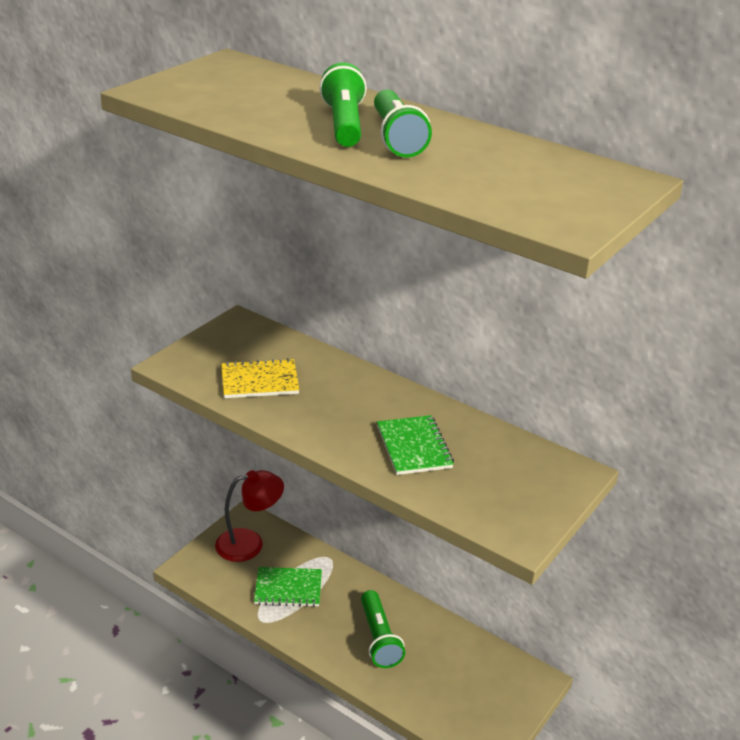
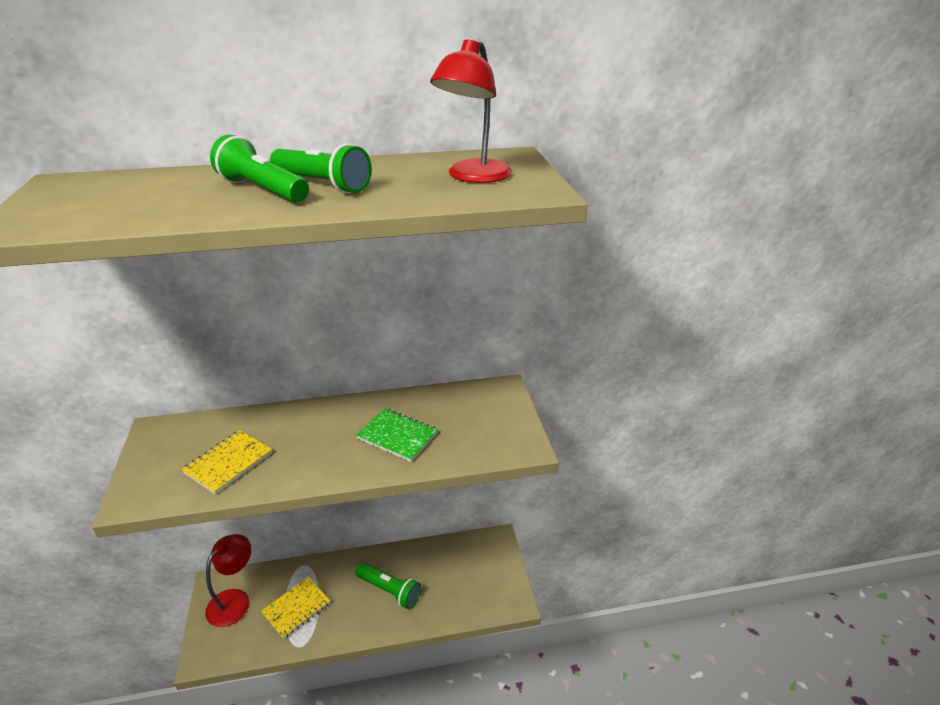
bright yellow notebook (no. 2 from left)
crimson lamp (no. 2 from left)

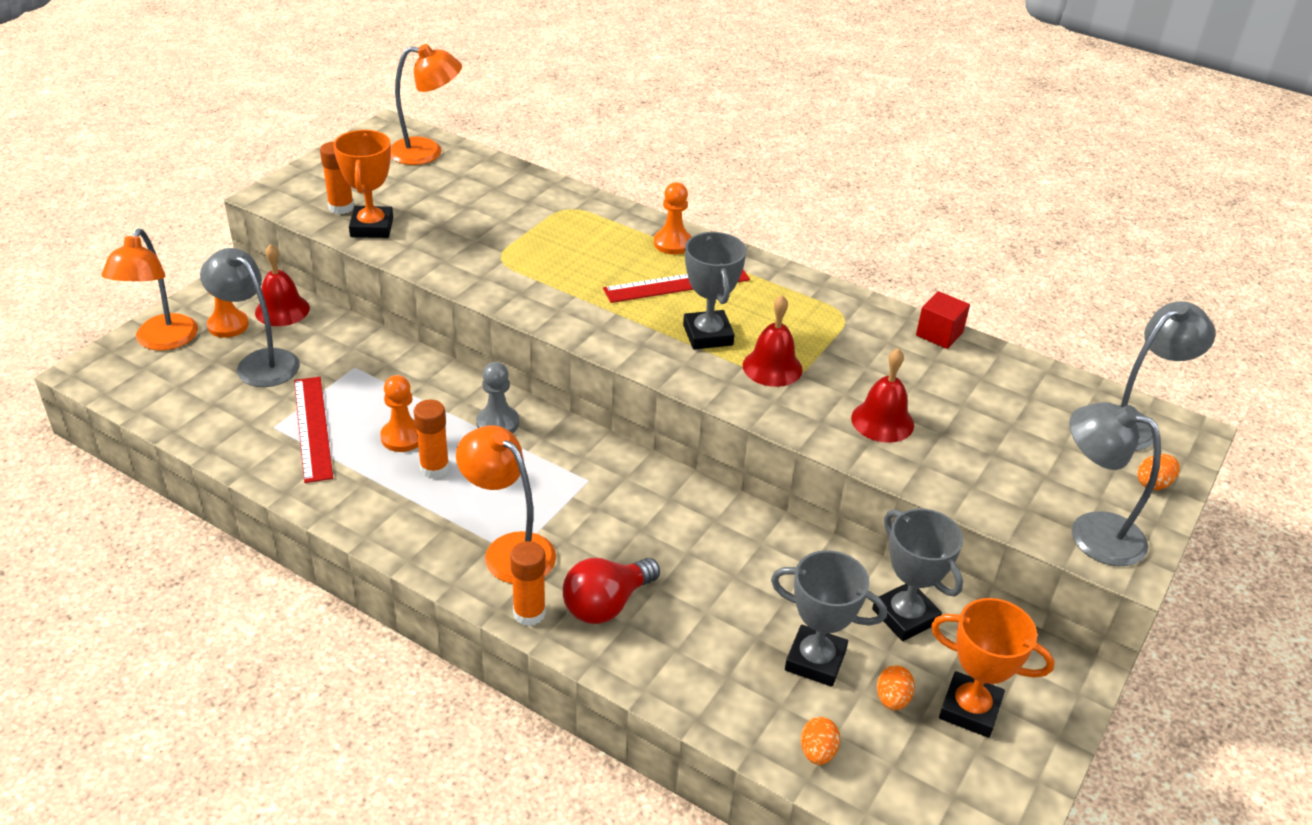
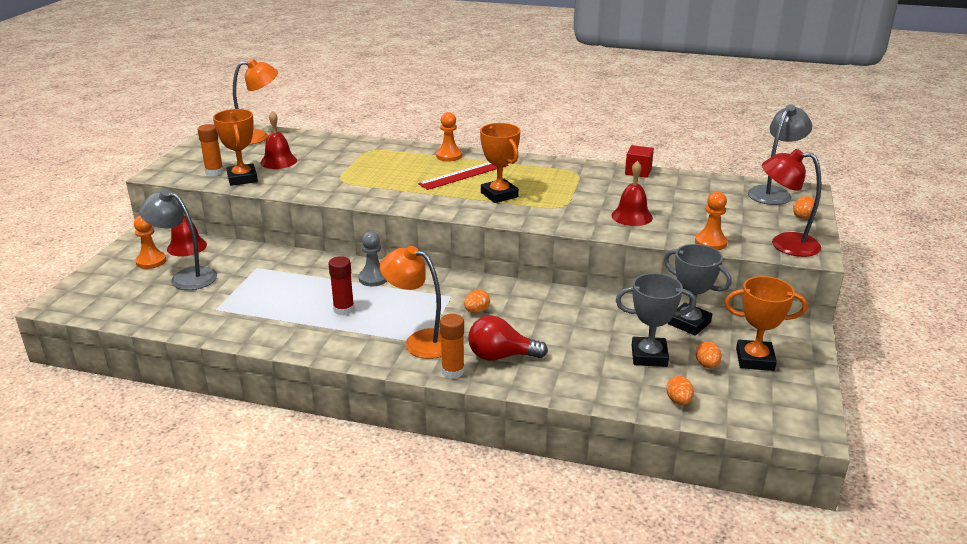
bright orange lamp (no. 1 from left in the first image)
bright orange award cup (no. 2 from left)
crimson school bell (no. 2 from left)
bright orange chess pawn (no. 3 from left)
crimson measuring stick (no. 1 from left in the first image)
crimson stick of glue
crimson lamp
crimson bulb
bright orange egg shape (no. 1 from left)

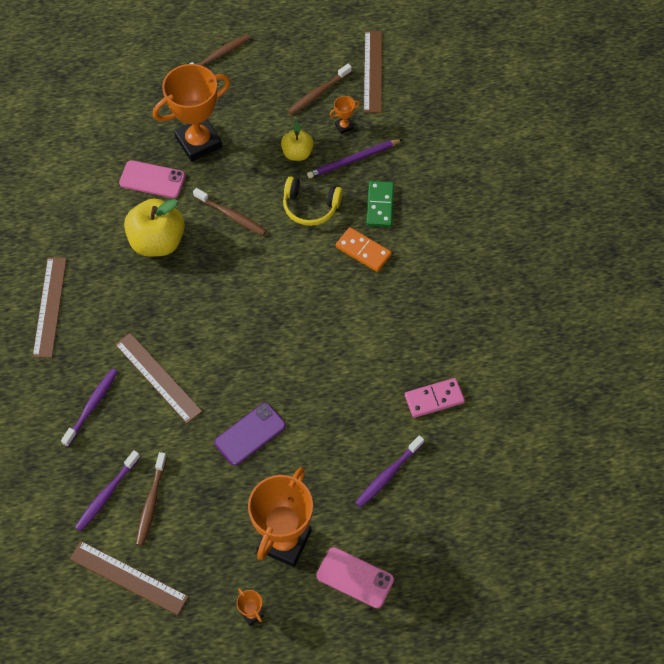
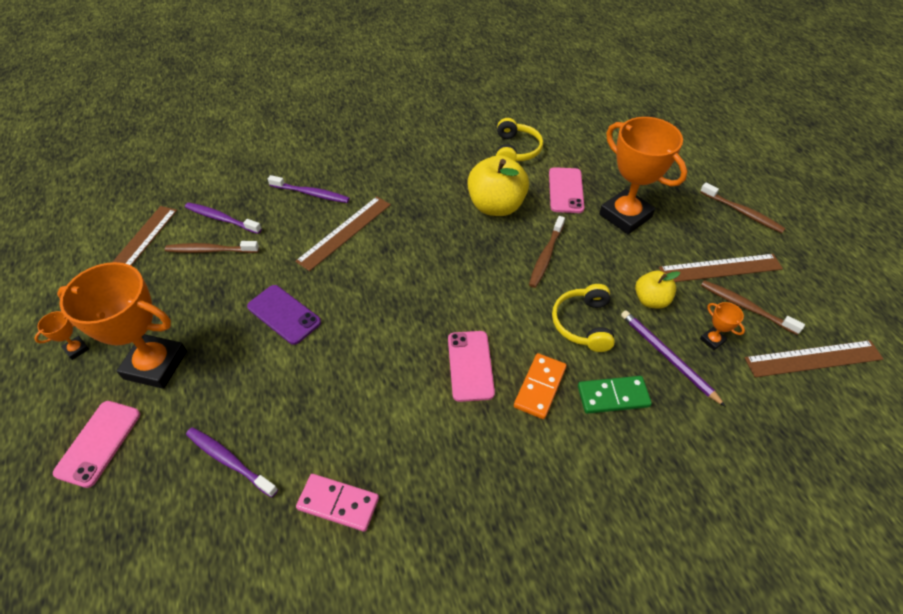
dark brown measuring stick (no. 3 from left)
rose-pink domino
bright yellow headphones (no. 1 from left)
rose-pink smartphone (no. 2 from left)

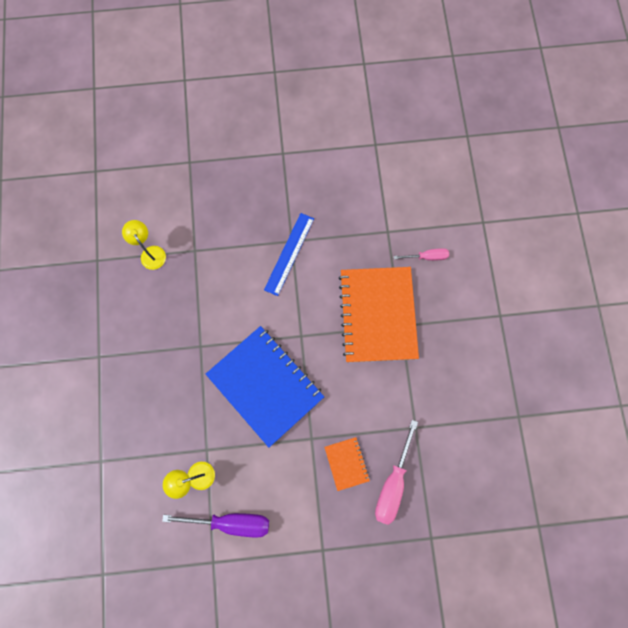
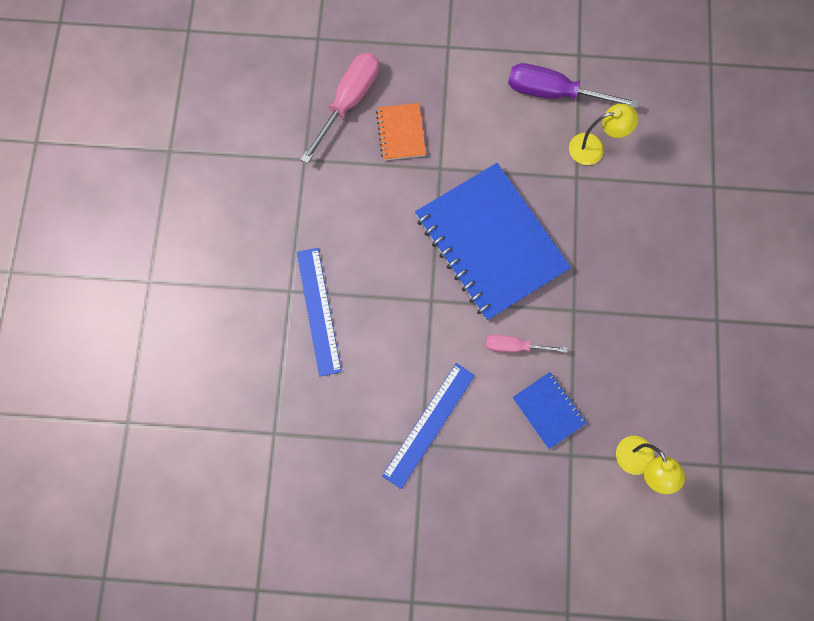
rose-pink flat screwdriver (no. 2 from left)
cobalt measuring stick (no. 1 from left)
cobalt notebook (no. 2 from left)

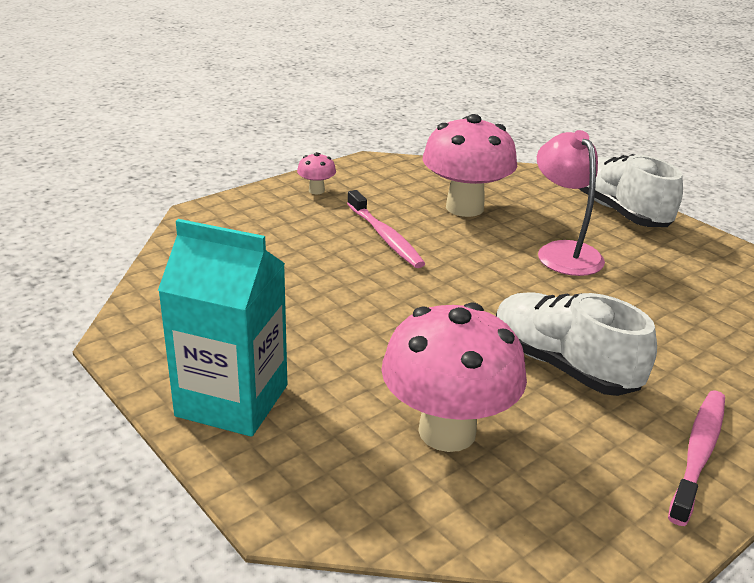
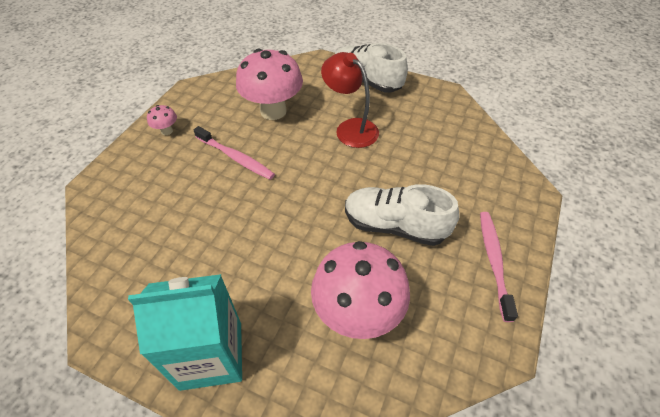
crimson lamp

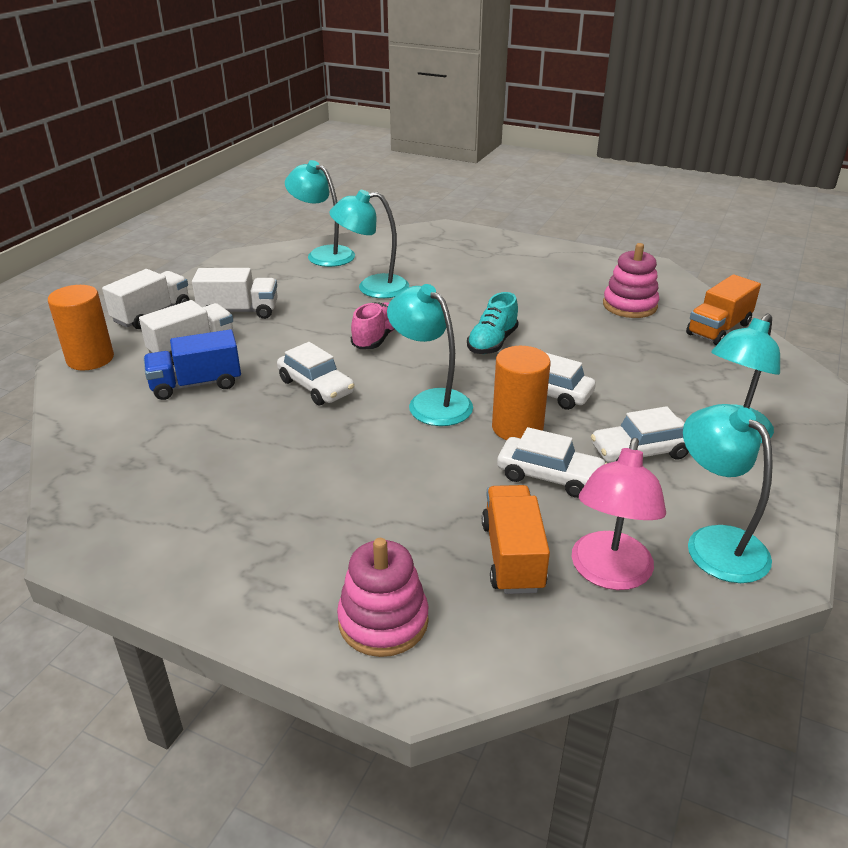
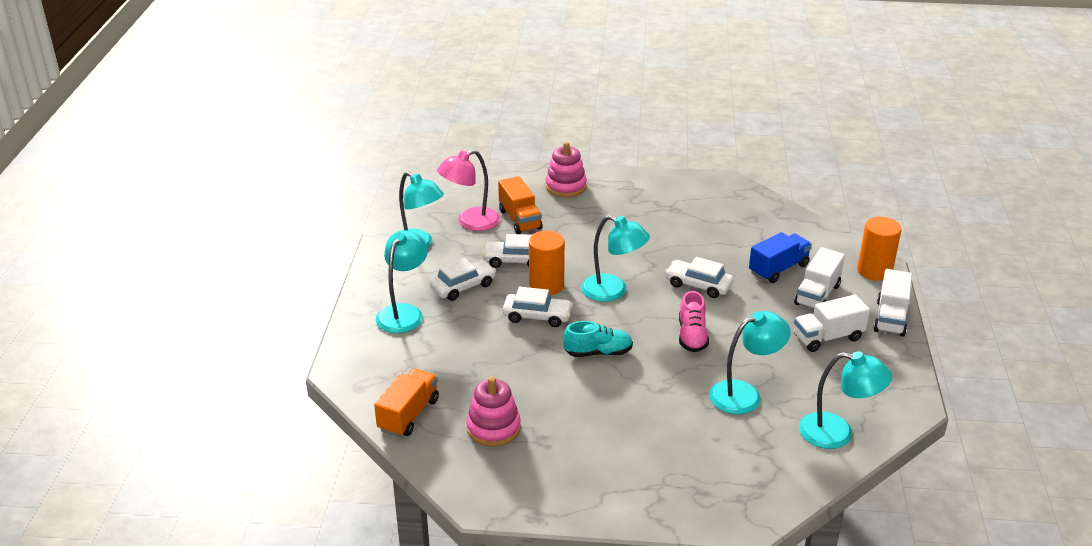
turquoise sneaker
rose-pink lamp

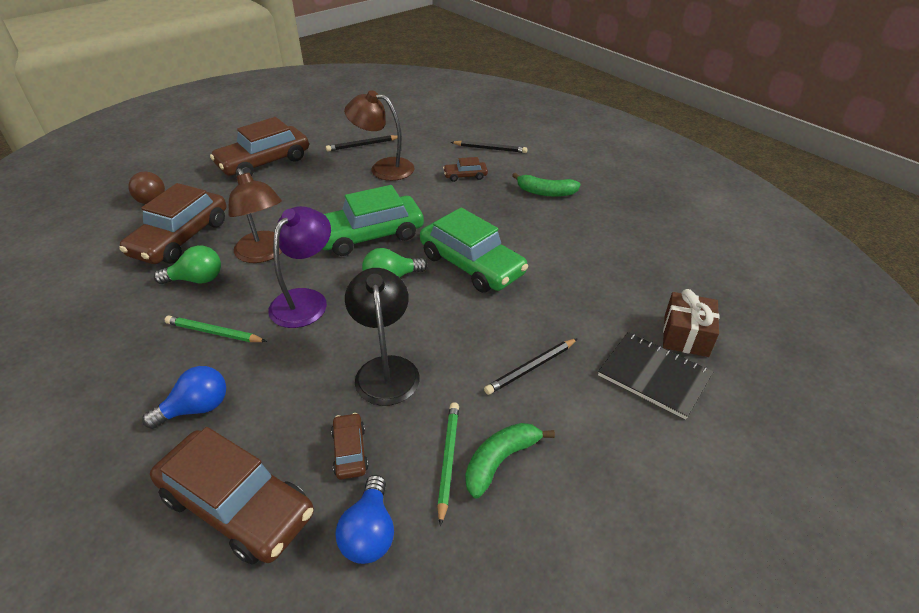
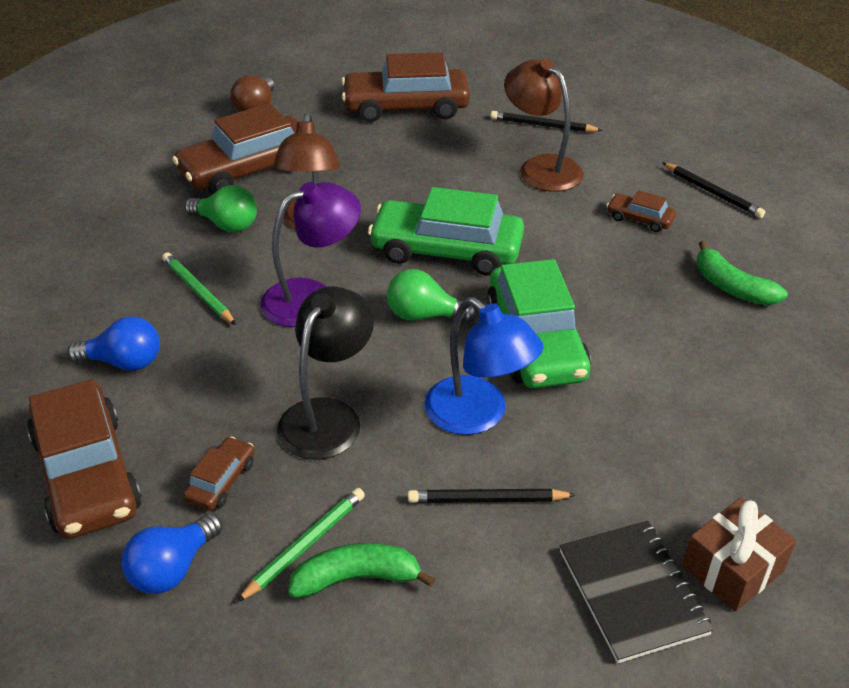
cobalt lamp

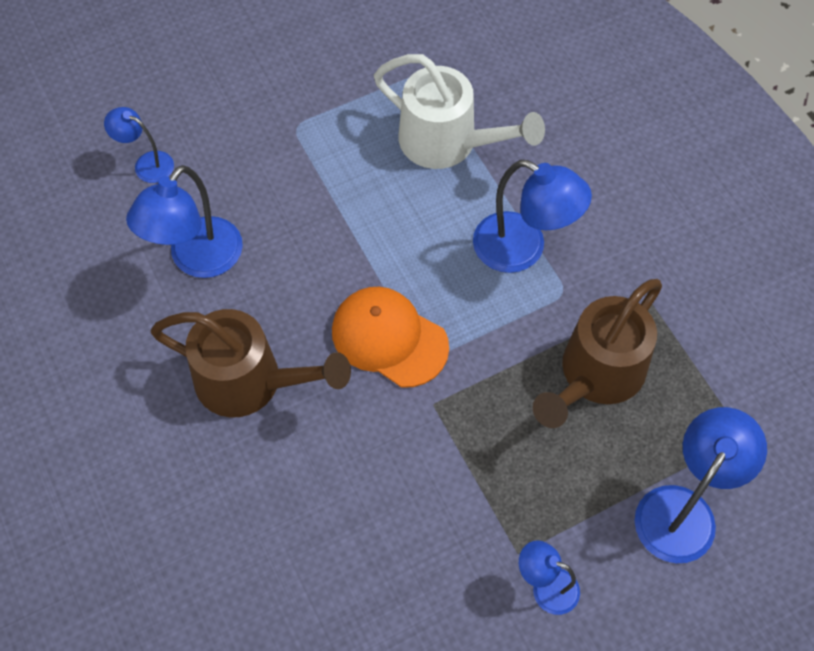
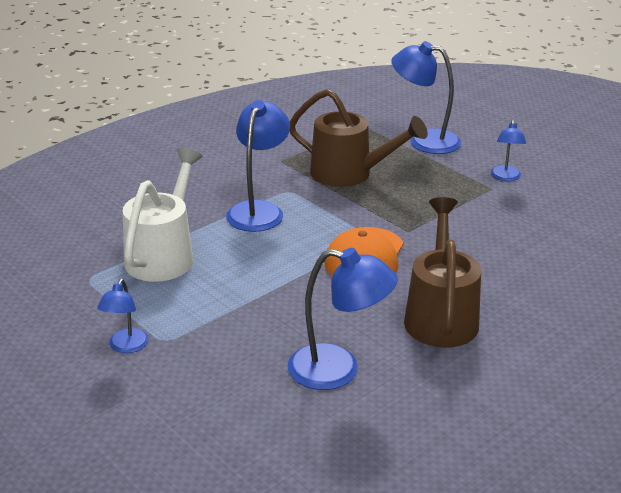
cobalt lamp (no. 1 from left)

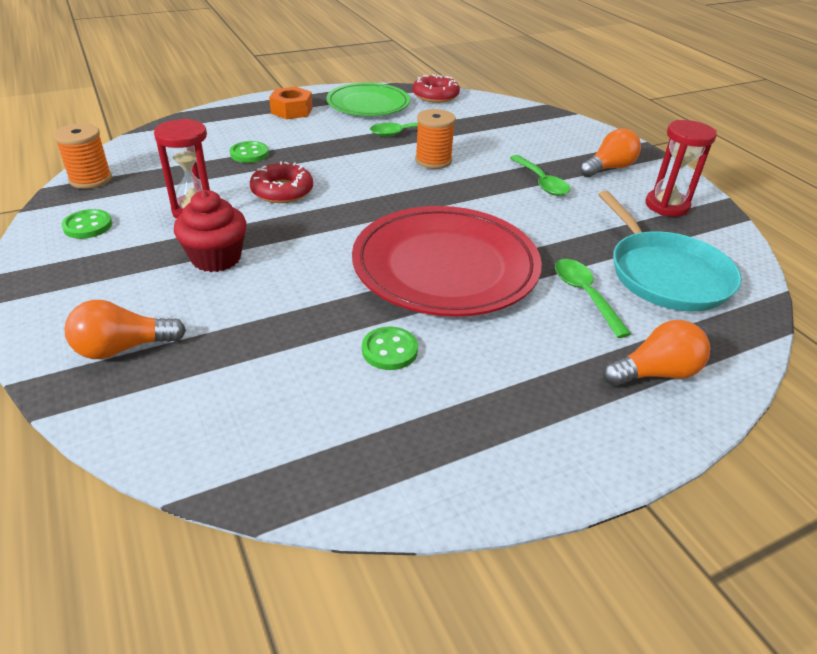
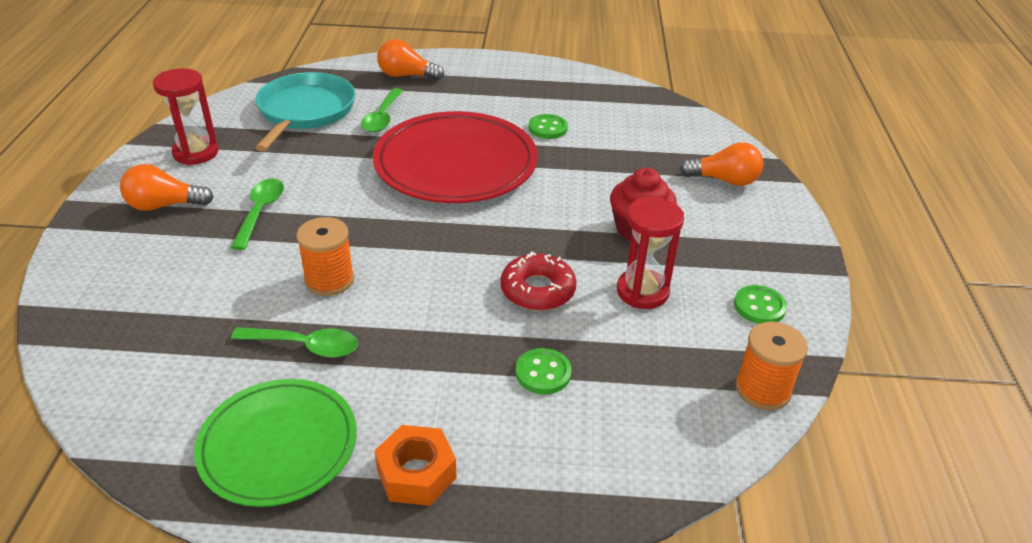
crimson glazed donut (no. 2 from left in the first image)

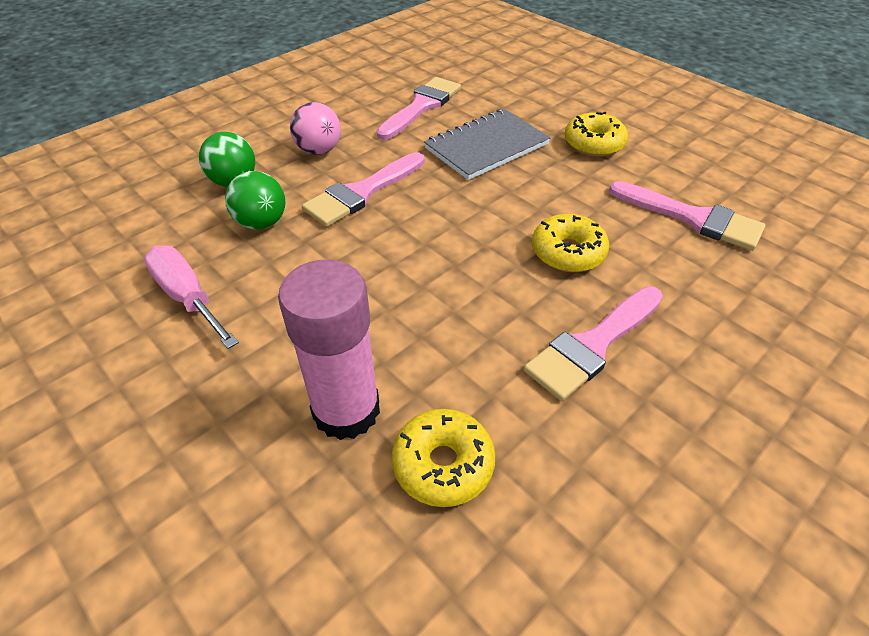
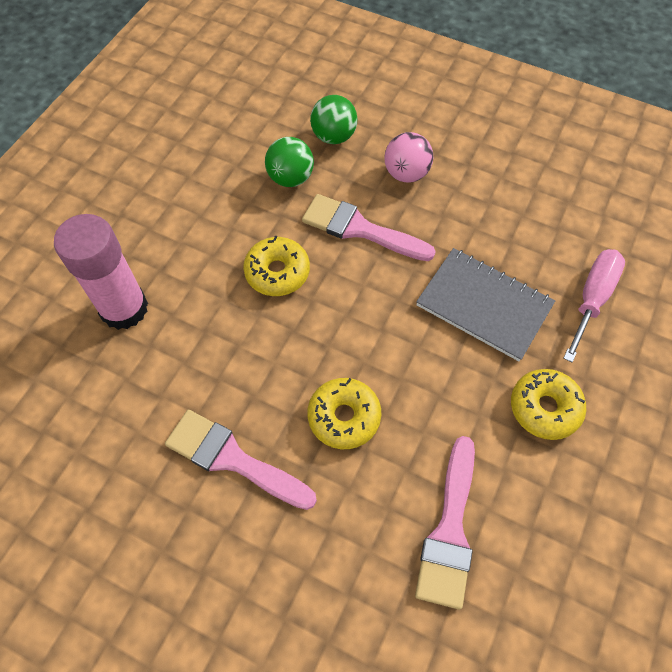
rose-pink paint brush (no. 2 from left in the first image)
rose-pink flat screwdriver
bright yellow glazed donut (no. 1 from left)

